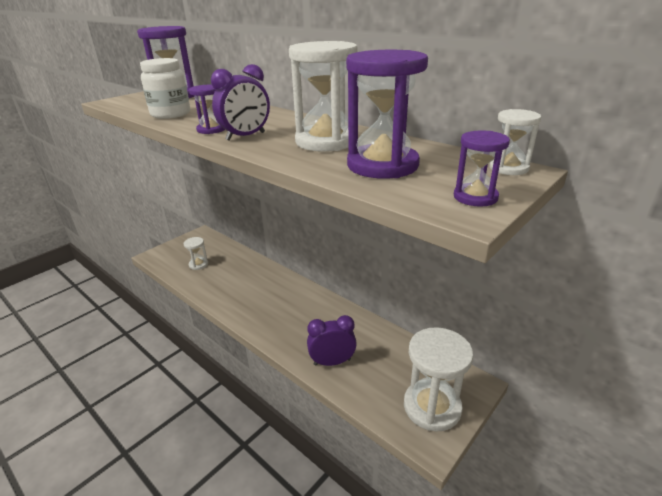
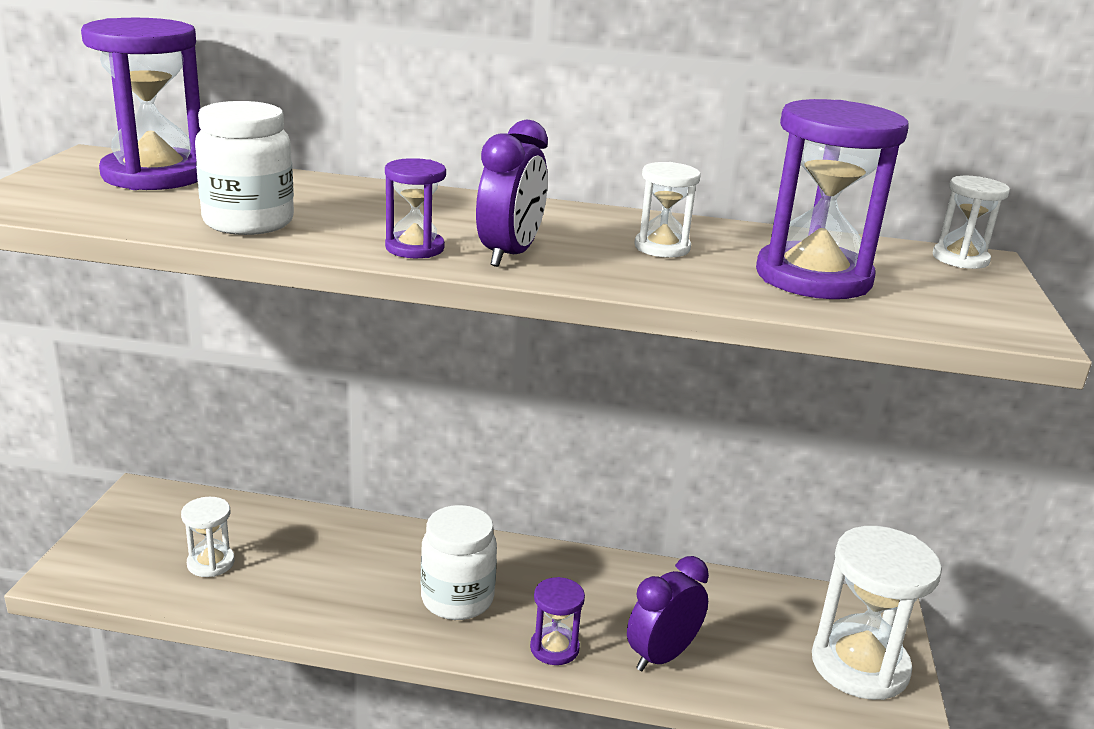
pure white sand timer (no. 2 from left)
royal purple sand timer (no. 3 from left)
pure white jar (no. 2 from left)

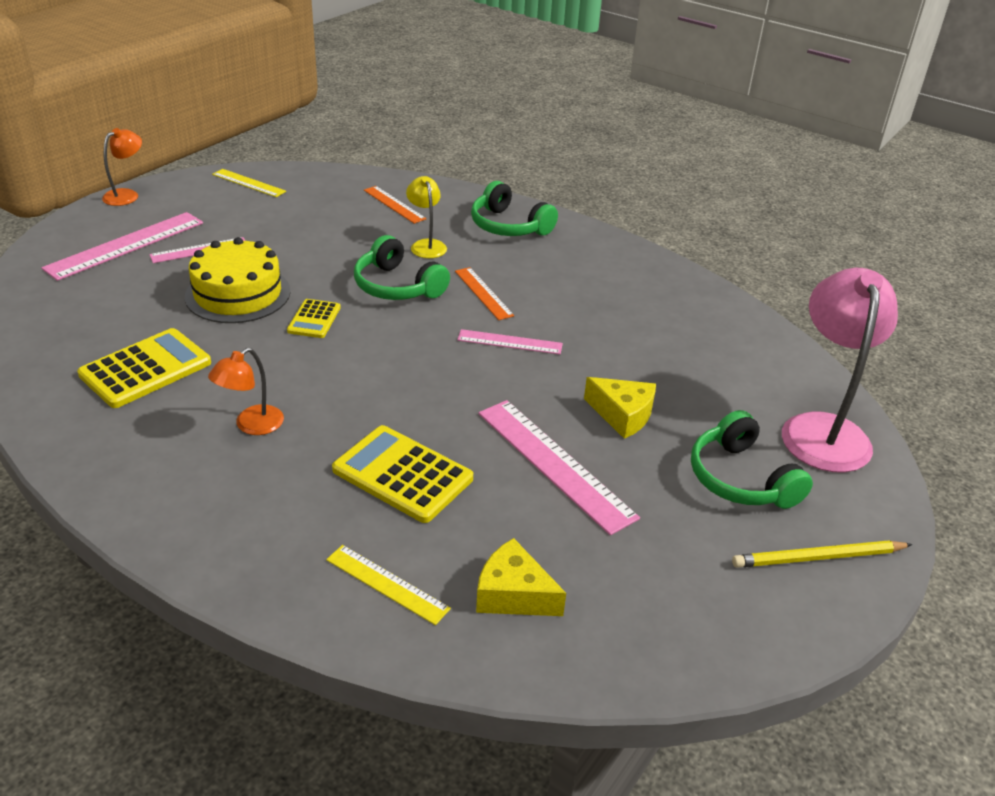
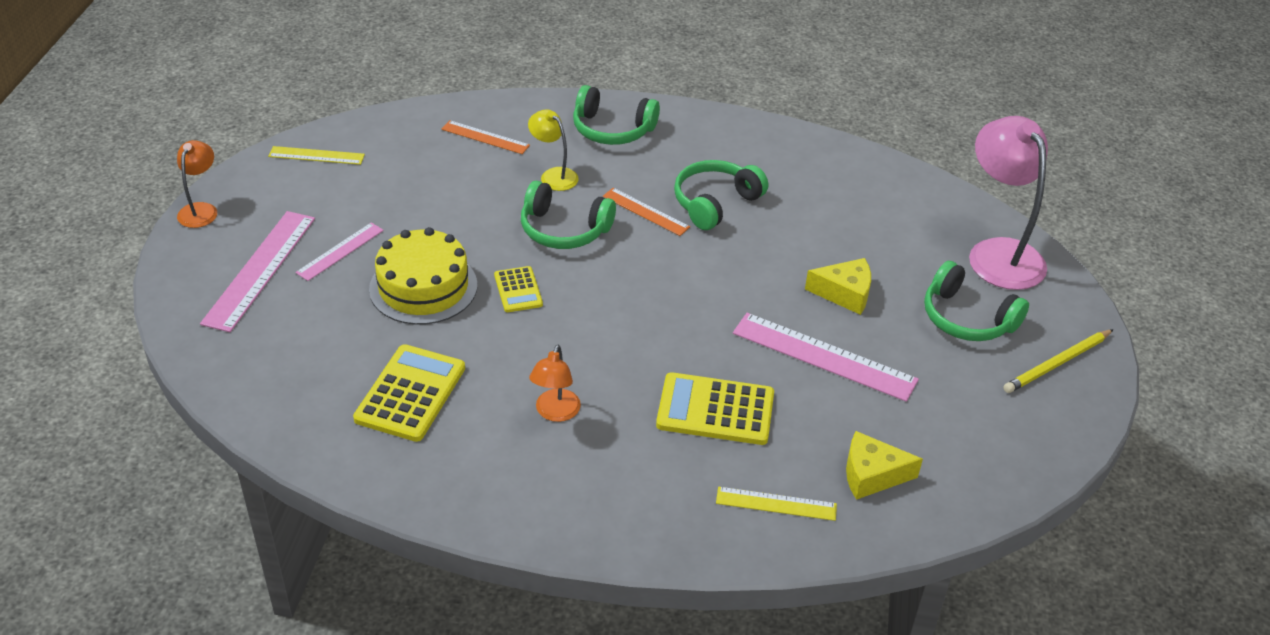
rose-pink measuring stick (no. 3 from left in the first image)
emerald headphones (no. 3 from left)

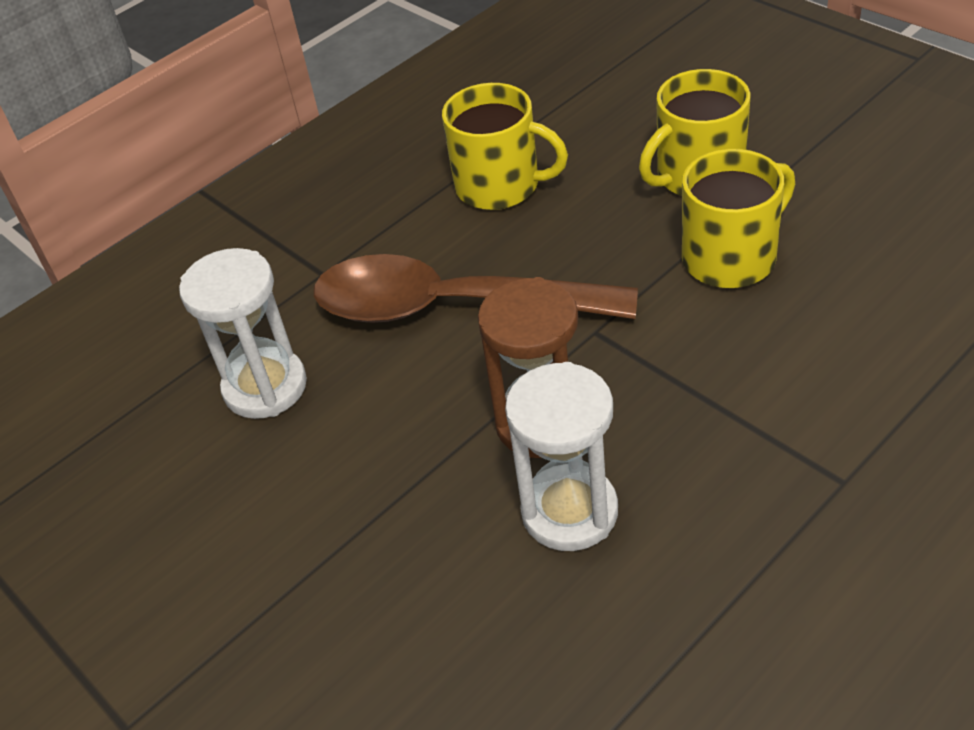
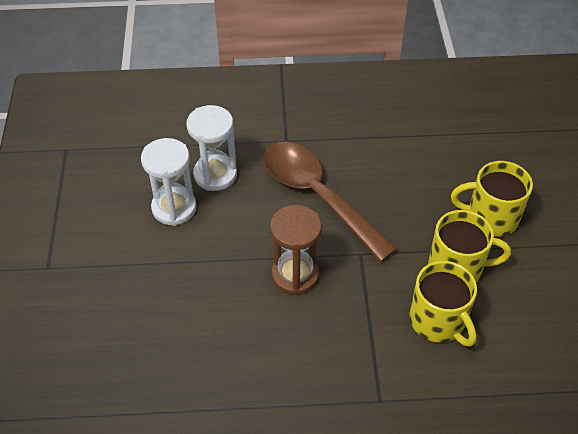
bright yellow coffee mug (no. 1 from left)
pure white sand timer (no. 1 from left)

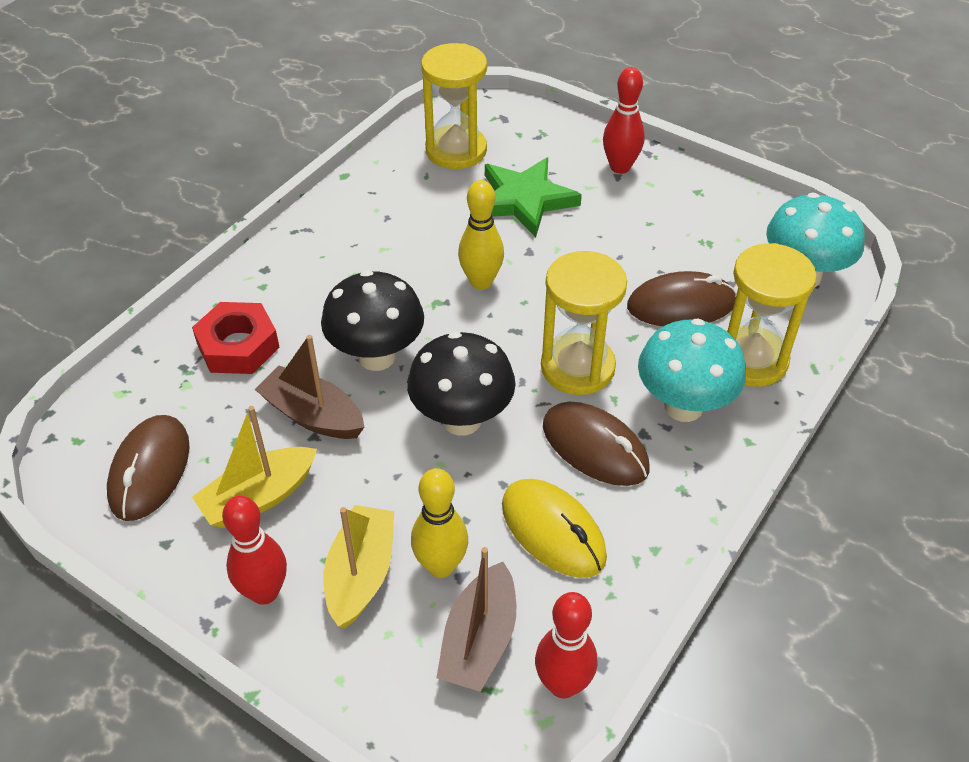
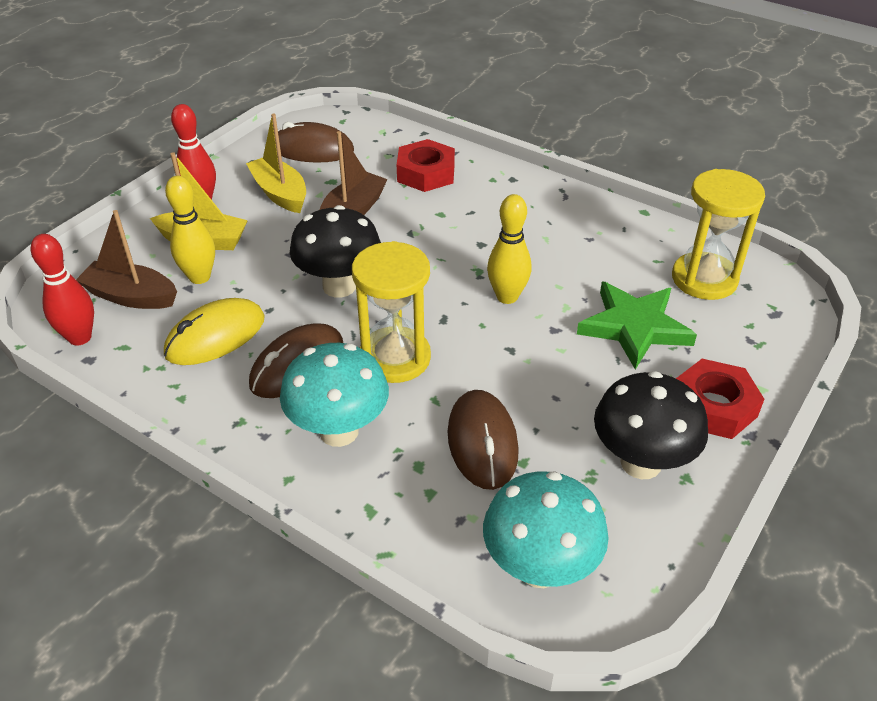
crimson hexagon nut (no. 2 from left)
bright yellow sand timer (no. 3 from left in the first image)
ebony mushroom (no. 2 from left)

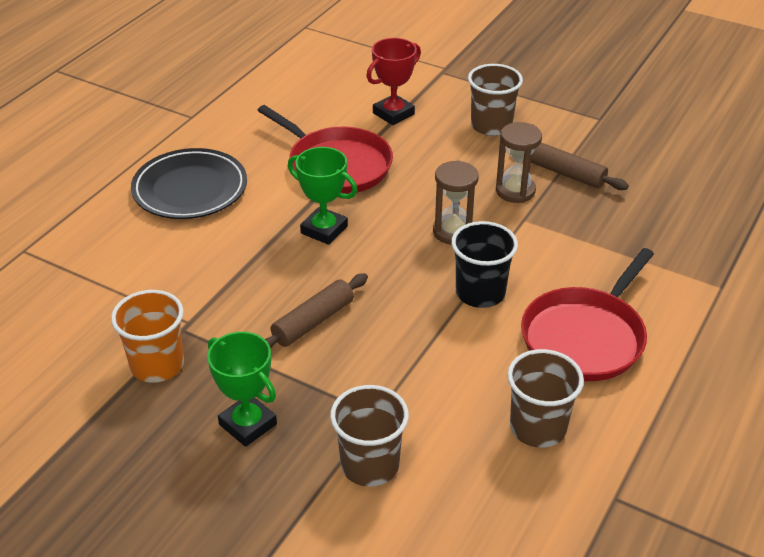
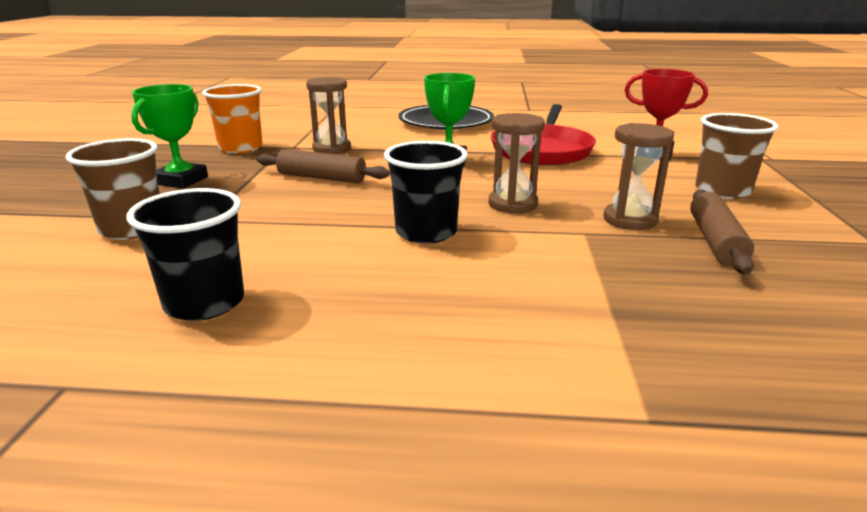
crimson pan (no. 2 from left in the first image)
ebony cup (no. 1 from left)
dark brown sand timer (no. 1 from left)

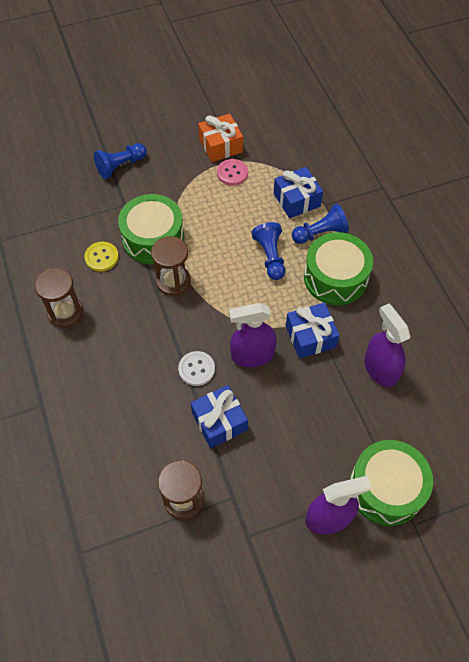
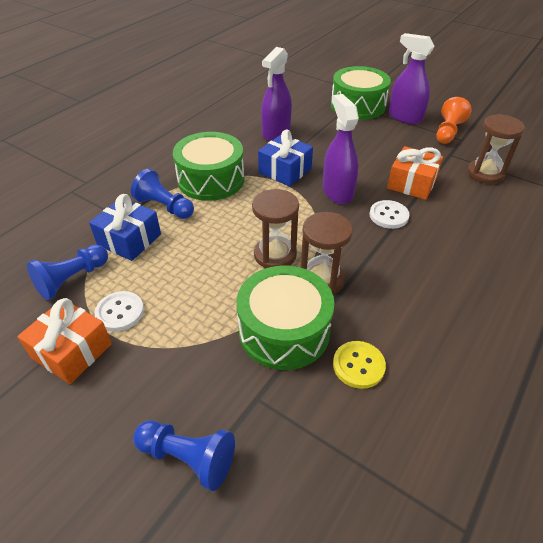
pure white button (no. 1 from left)
cobalt chess pawn (no. 1 from left)
dark brown sand timer (no. 1 from left)
royal purple sprayer (no. 2 from left)
bright orange wrapped gift (no. 2 from left)
bright orange chess pawn

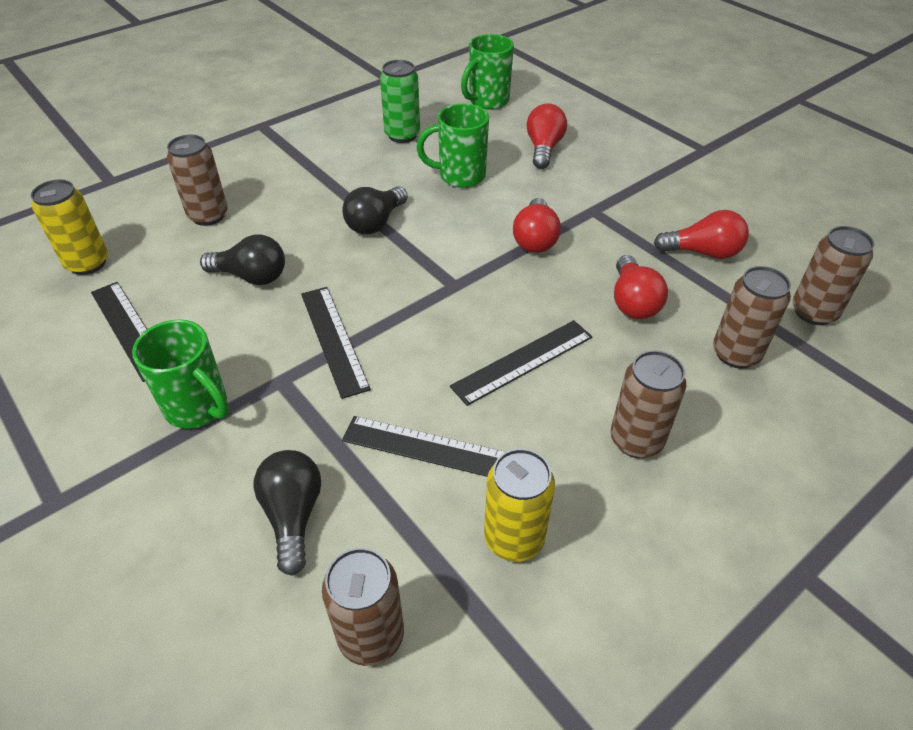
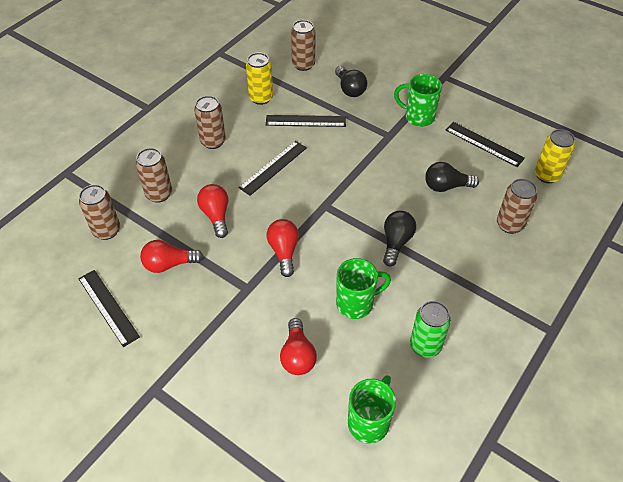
ebony measuring stick (no. 1 from left)

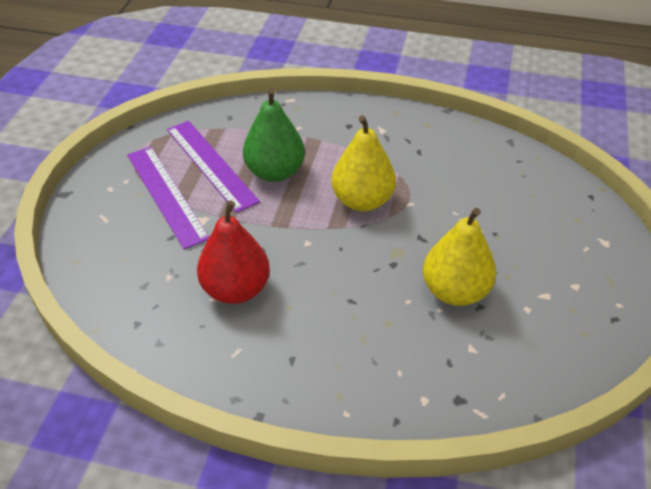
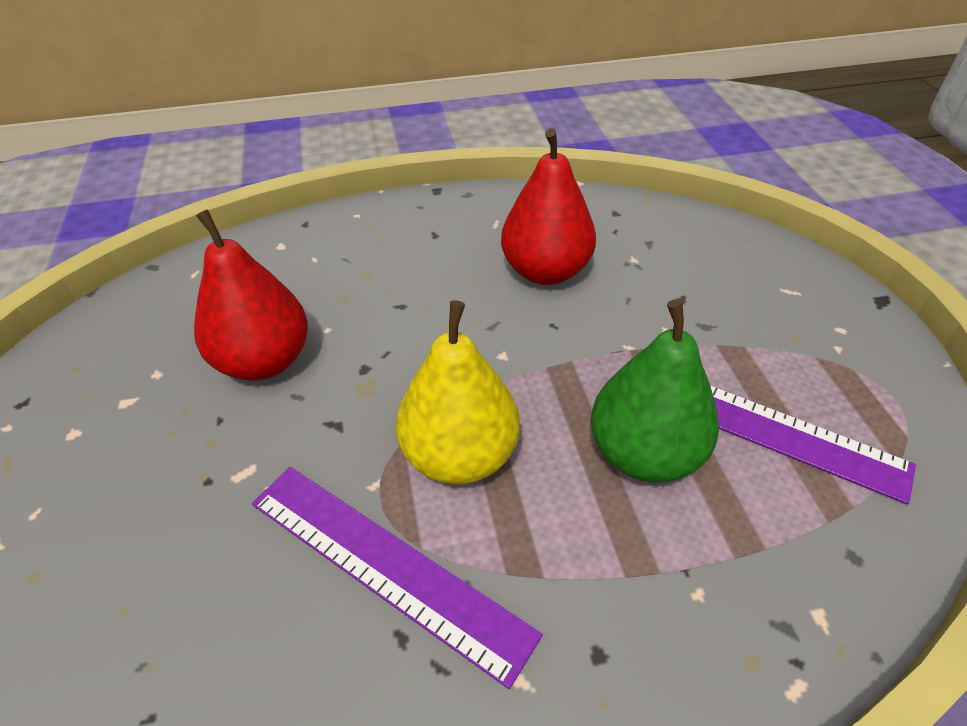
royal purple measuring stick (no. 1 from left)
crimson pear (no. 1 from left)

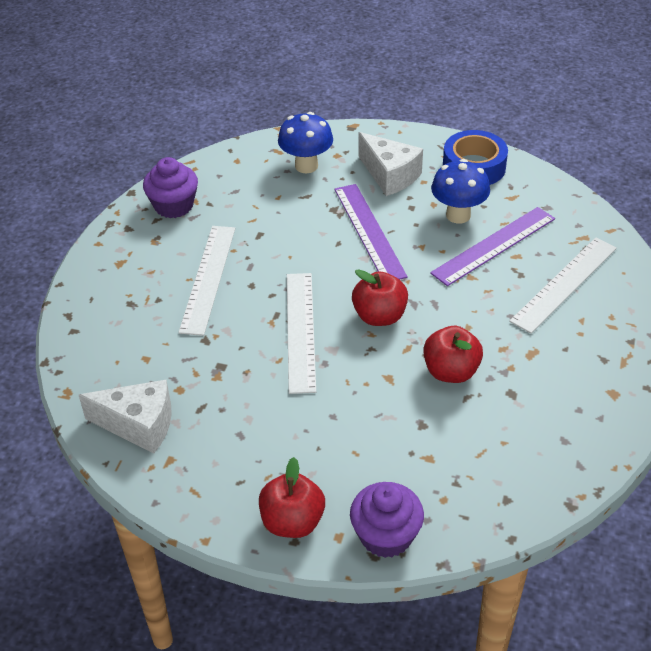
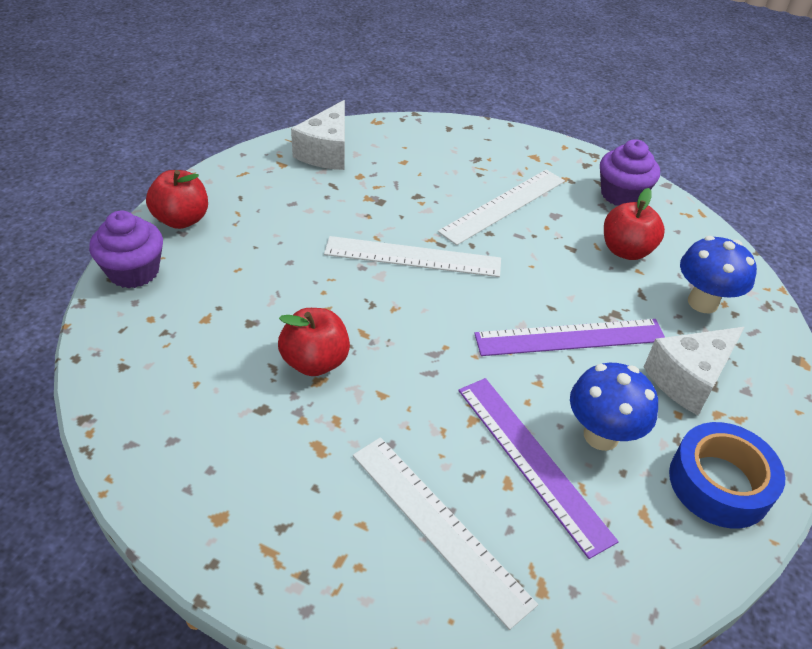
pure white measuring stick (no. 3 from left)
crimson apple (no. 3 from left)

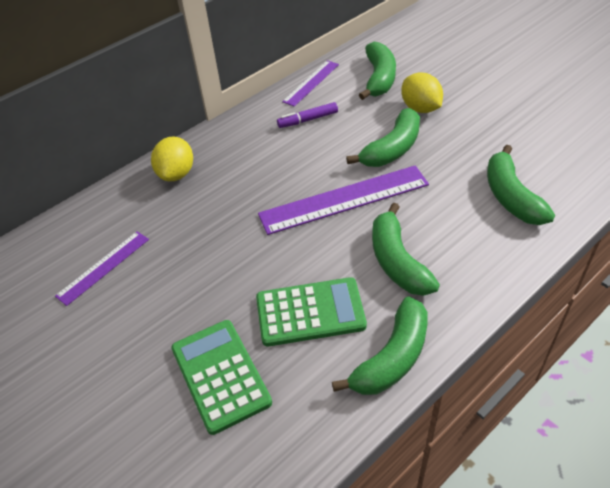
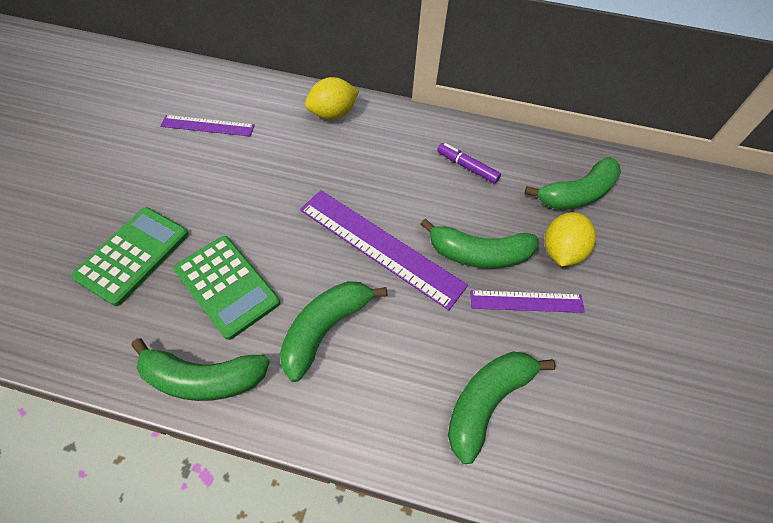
royal purple measuring stick (no. 3 from left)

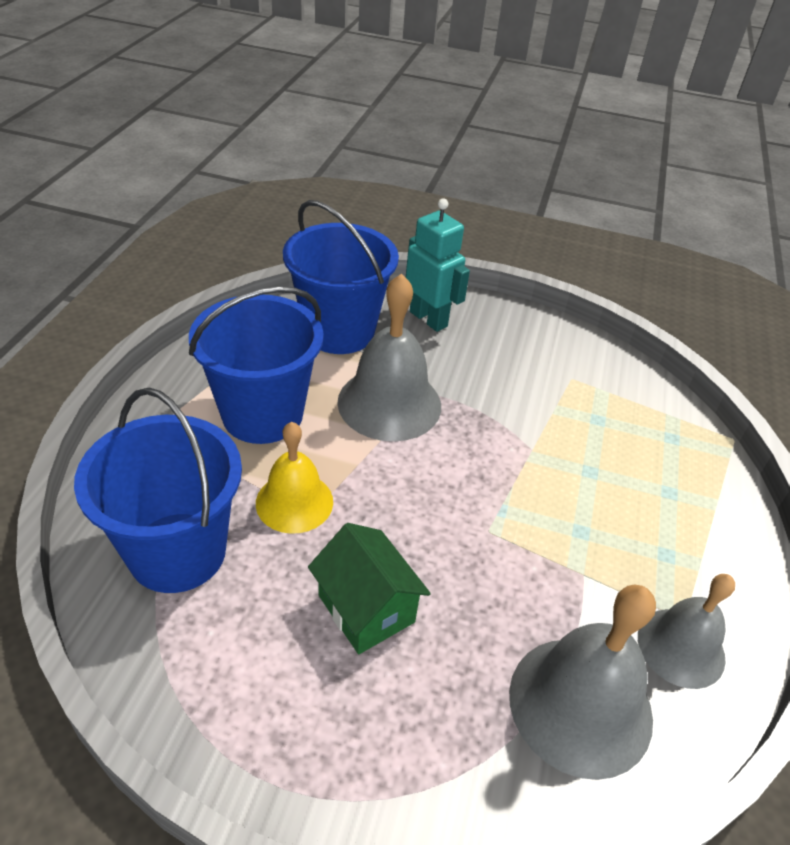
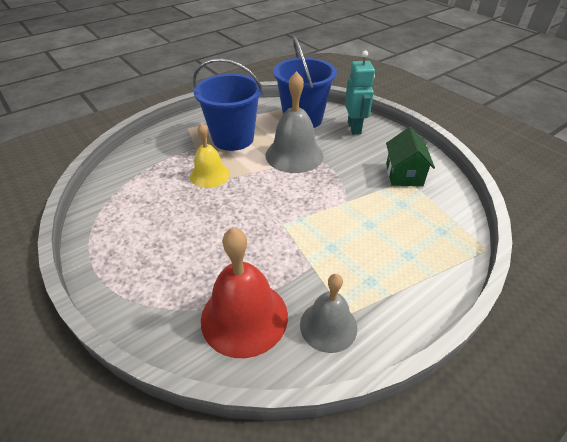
cobalt bucket (no. 1 from left in the first image)
emerald cottage
crimson school bell

